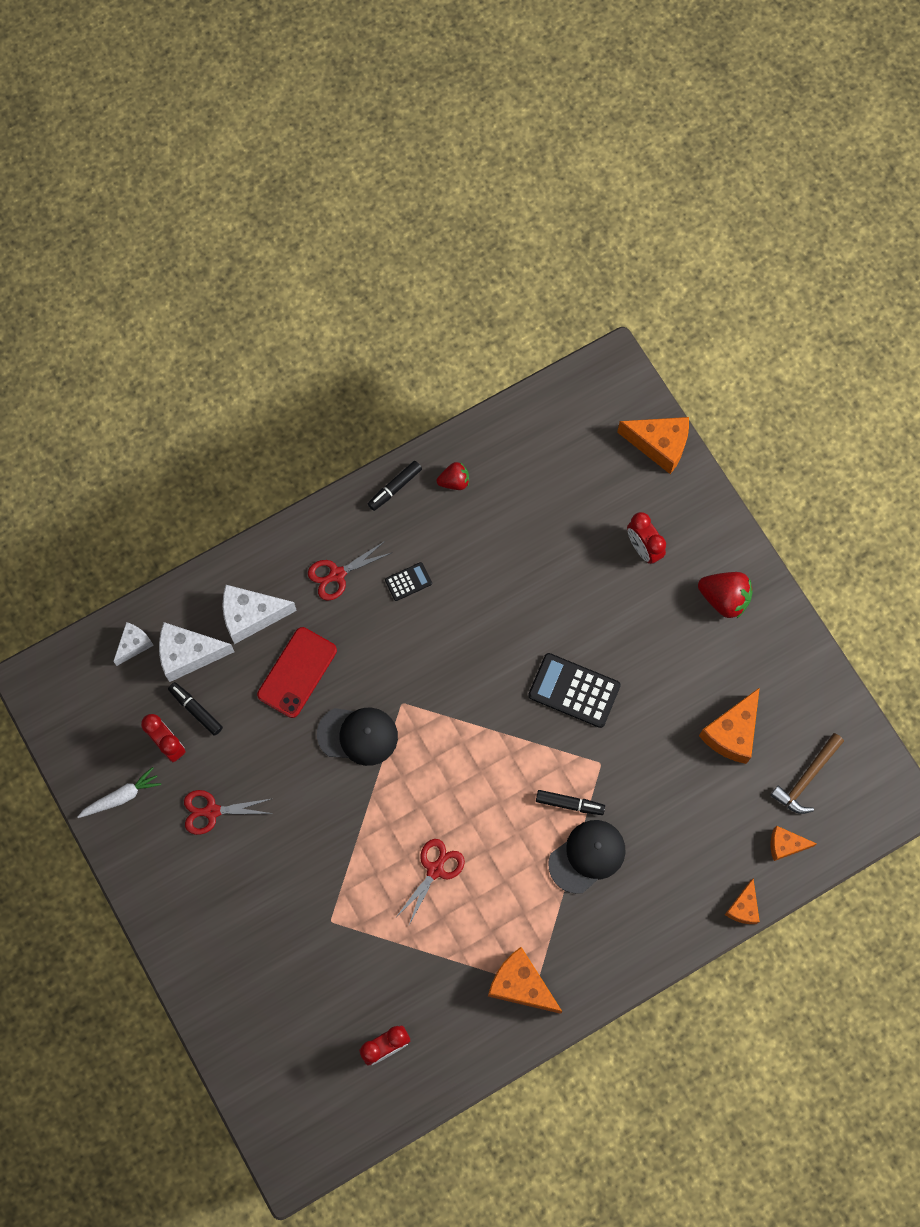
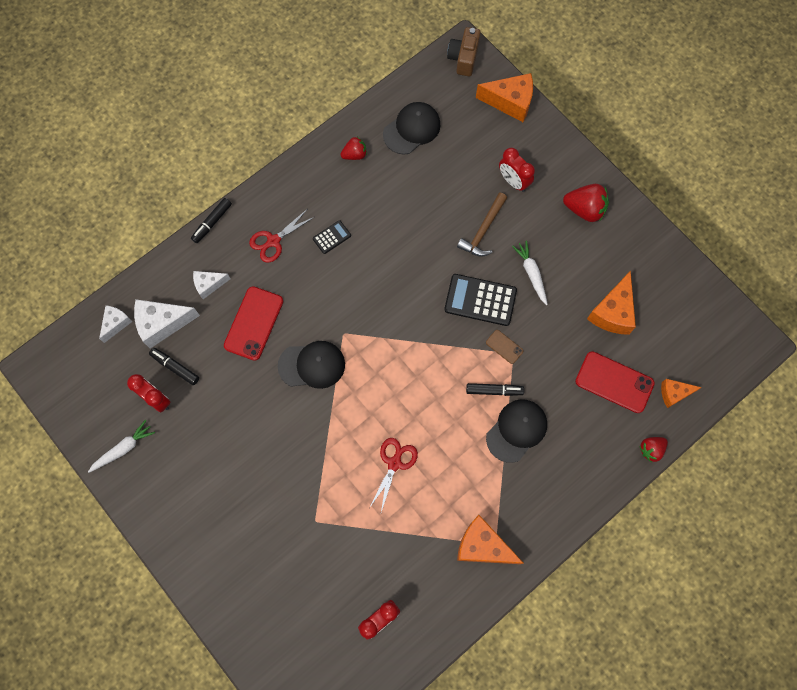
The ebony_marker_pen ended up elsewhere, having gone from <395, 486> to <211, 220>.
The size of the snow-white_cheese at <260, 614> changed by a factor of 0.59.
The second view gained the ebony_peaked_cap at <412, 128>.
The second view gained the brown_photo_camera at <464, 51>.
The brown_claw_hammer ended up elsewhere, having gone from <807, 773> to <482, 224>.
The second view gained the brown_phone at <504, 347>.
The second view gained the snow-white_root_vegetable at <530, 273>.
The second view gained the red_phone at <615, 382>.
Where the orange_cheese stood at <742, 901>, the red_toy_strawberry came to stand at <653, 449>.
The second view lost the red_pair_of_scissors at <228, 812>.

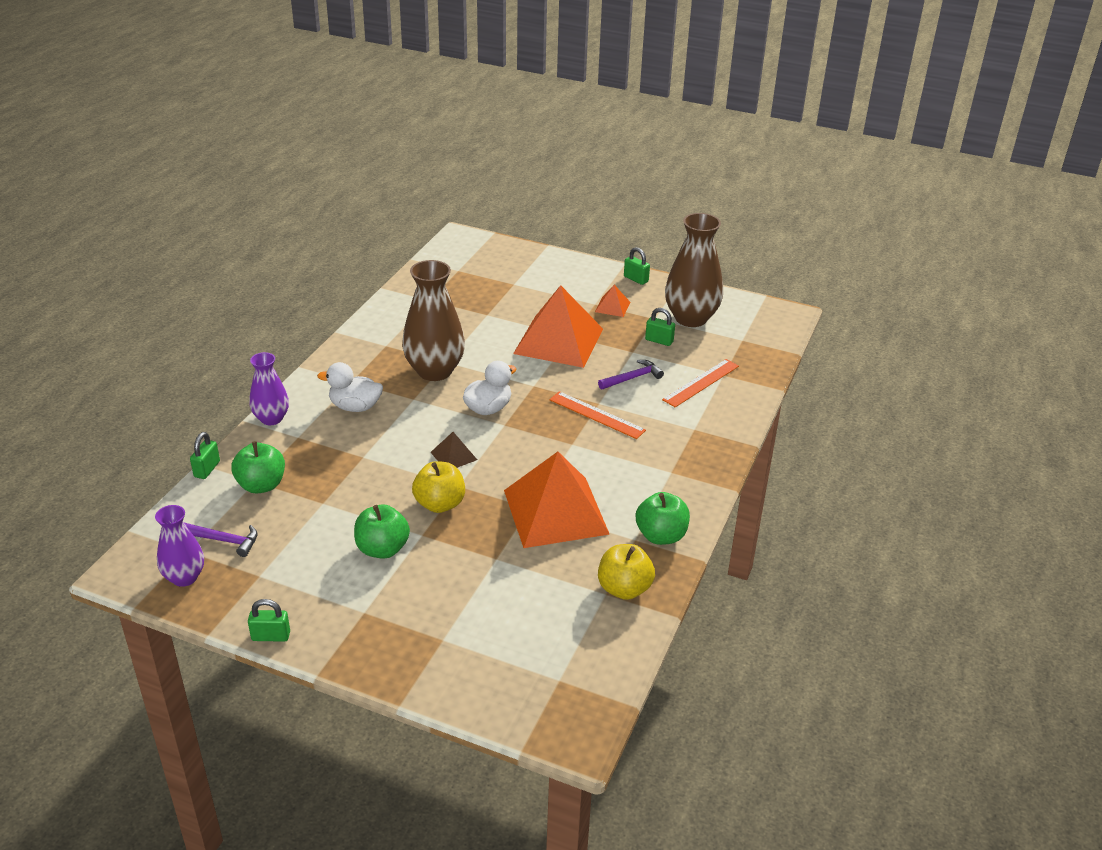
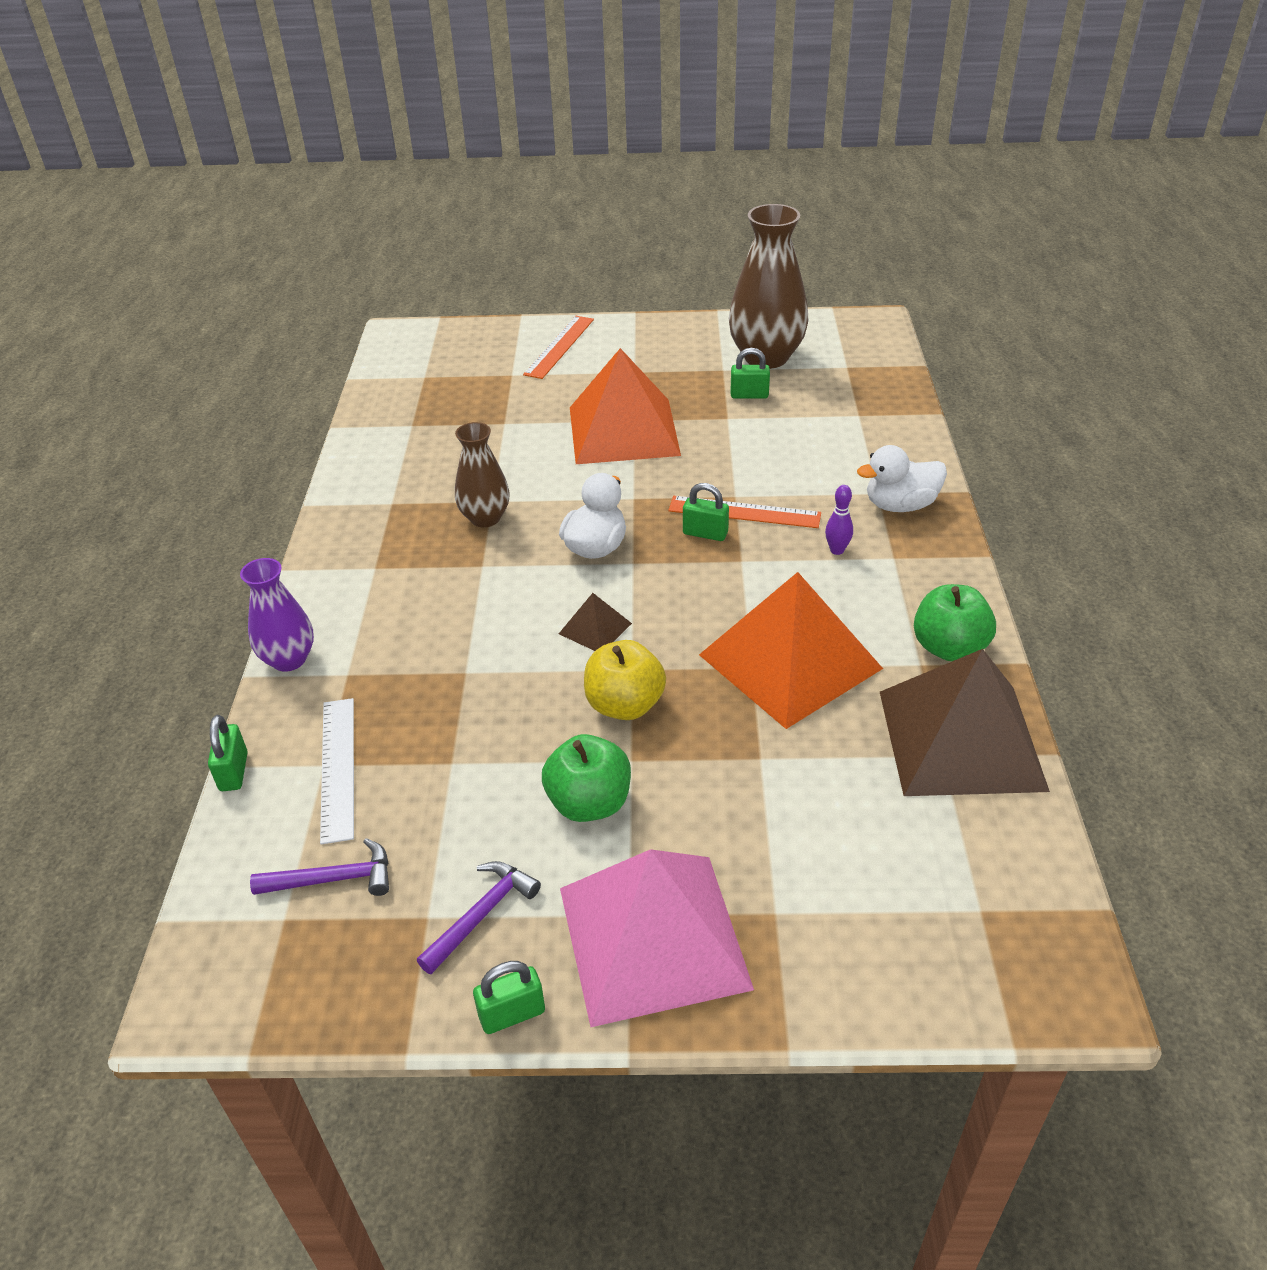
Where the green_toy_apple stood at <258, 467>, the snow-white_ruler came to stand at <337, 771>.
The royal_purple_claw_hammer ended up elsewhere, having gone from <631, 375> to <479, 917>.
The size of the brown_flower_vase at <433, 320> changed by a factor of 0.59.
The orange_ruler ended up elsewhere, having gone from <700, 383> to <558, 347>.
The second view gained the rosy_pyramid_shape at <657, 938>.
The green_lock ended up elsewhere, having gone from <637, 266> to <706, 512>.
The second view gained the royal_purple_tenpin at <839, 520>.
The snow-white_duck ended up elsewhere, having gone from <350, 387> to <902, 478>.
Where the bright_yellow_toy_apple stood at <626, 572>, the brown_pyramid_shape came to stand at <965, 722>.
The second view lost the royal_purple_flower_vase at <179, 546>.
The second view lost the orange_pyramid_shape at <612, 301>.

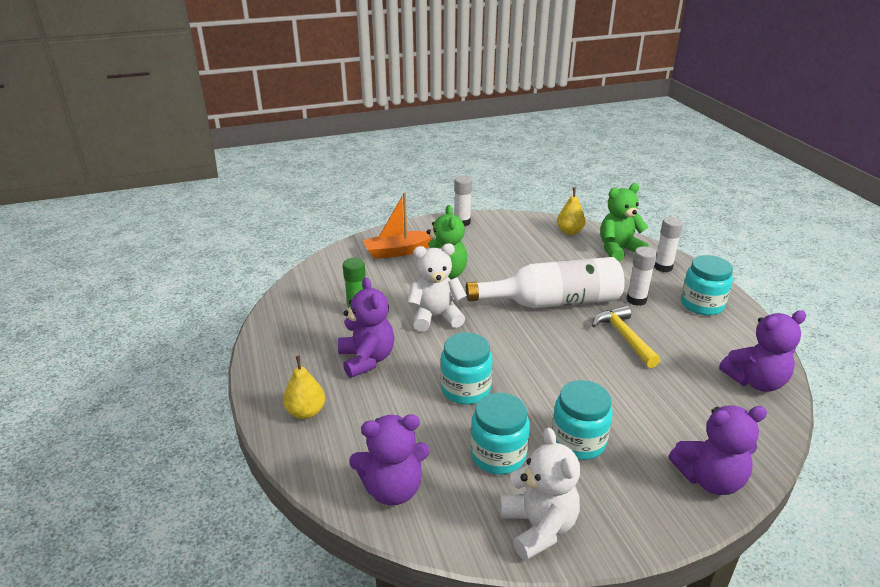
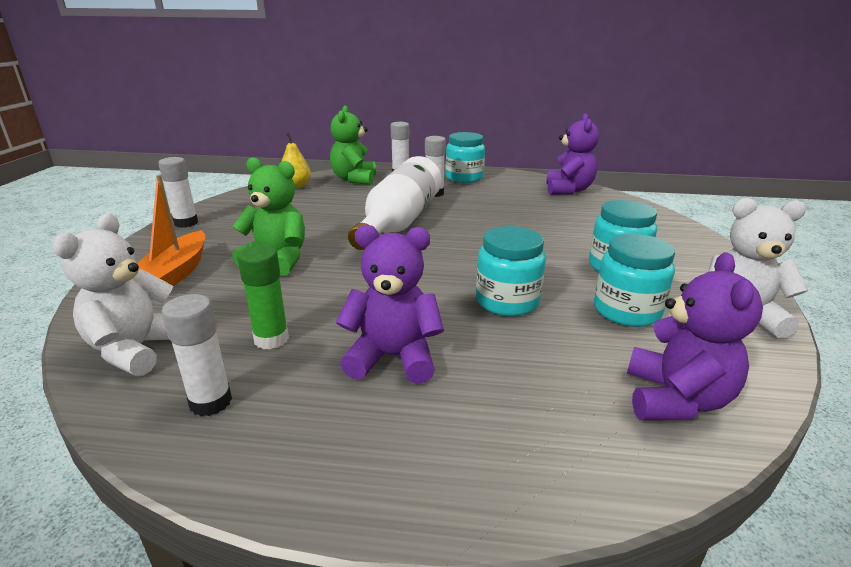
The snow-white_stuffed_bear ended up elsewhere, having gone from <437, 287> to <113, 295>.
The second view gained the snow-white_glue_stick at <196, 355>.
The second view lost the bright_yellow_toy_pear at <304, 387>.
The second view lost the bright_yellow_claw_hammer at <626, 336>.
The second view lost the royal_purple_stuffed_bear at <718, 450>.

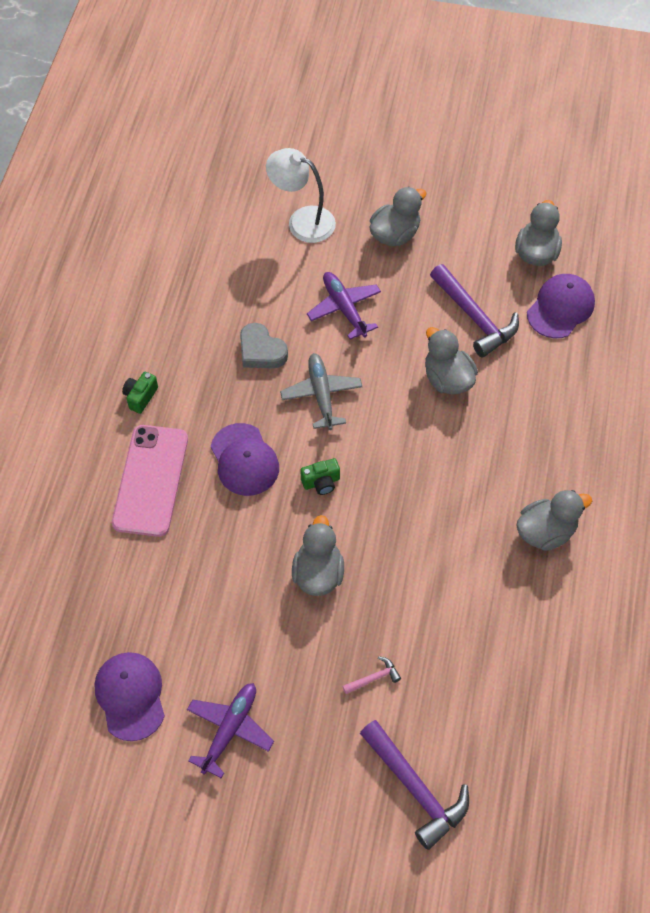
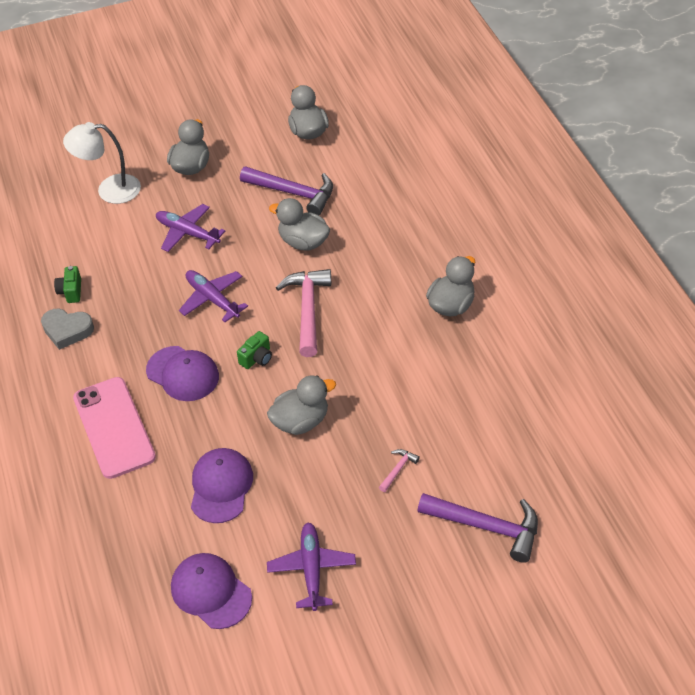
The ash-grey_heart ended up elsewhere, having gone from <264, 345> to <67, 329>.
The green_photo_camera ended up elsewhere, having gone from <140, 393> to <67, 284>.
What was the ash-grey_toy_plane at <321, 391> turned into the royal_purple_toy_plane at <213, 296>.
The royal_purple_peaked_cap ended up elsewhere, having gone from <561, 306> to <222, 485>.
The ash-grey_duck at <318, 555> ended up facing another way, 90 degrees clockwise from before.
The second view gained the rosy_claw_hammer at <303, 313>.

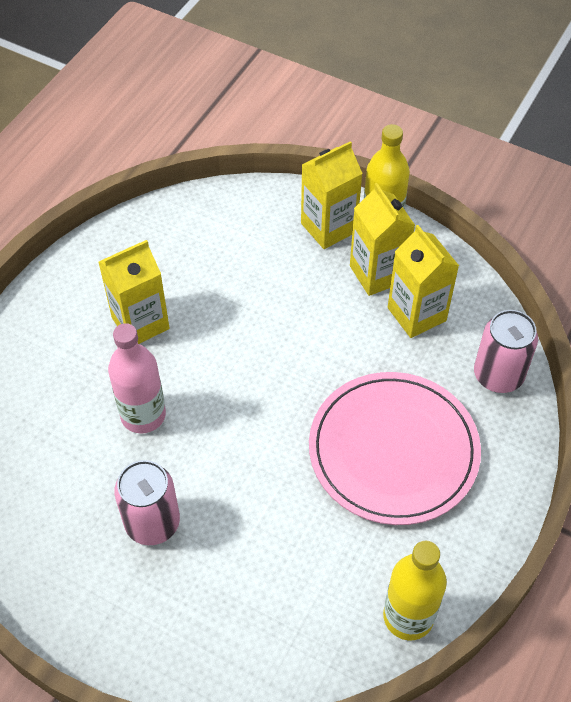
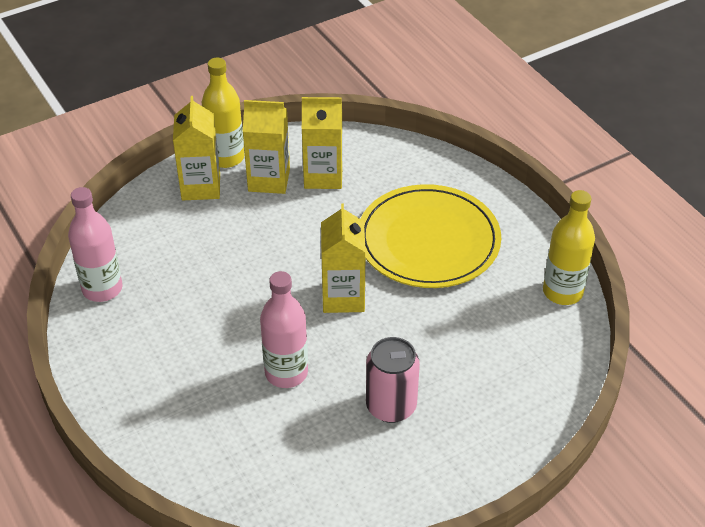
The second view gained the rosy_bottle at <95, 244>.
The bright_yellow_carton ended up elsewhere, having gone from <134, 292> to <343, 258>.
What was the rosy_flat_dish at <395, 448> turned into the bright_yellow_flat_dish at <431, 236>.
The second view lost the rosy_soda_can at <506, 351>.

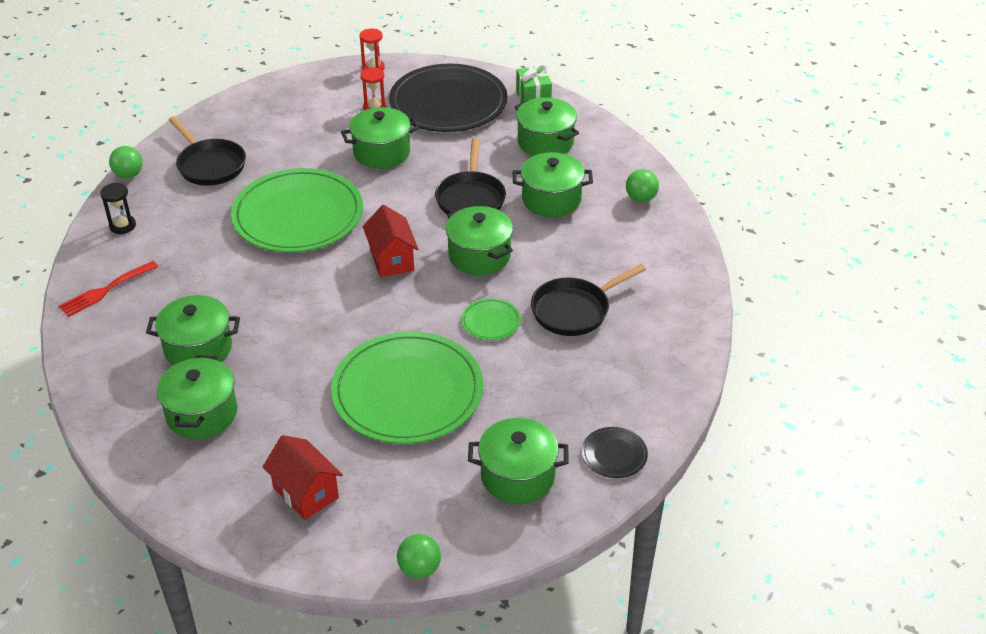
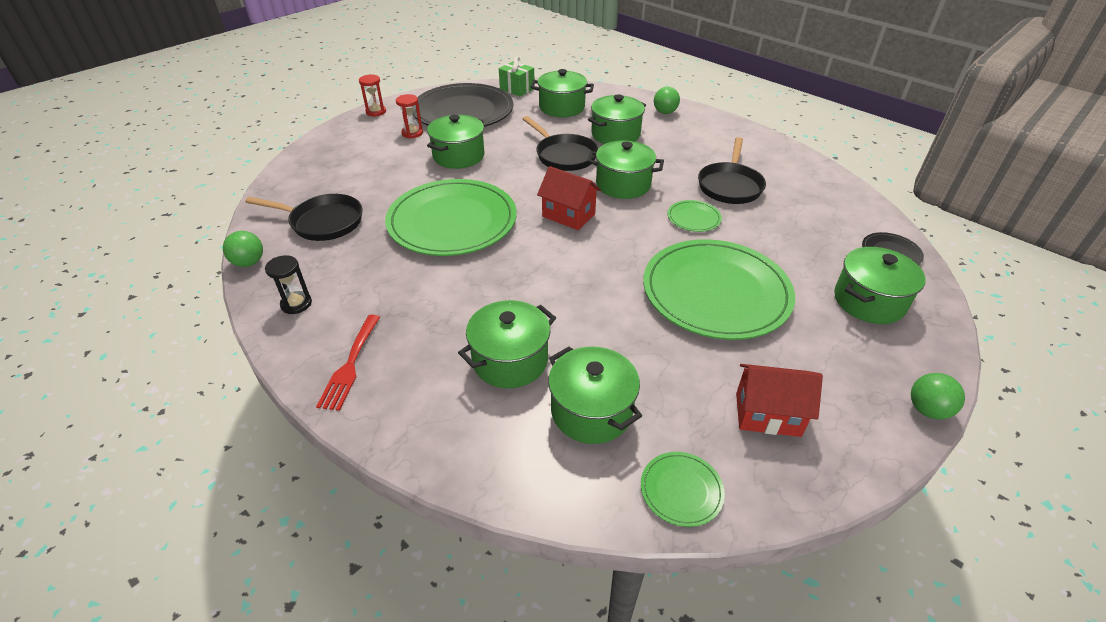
The second view gained the green_flat_dish at <683, 489>.

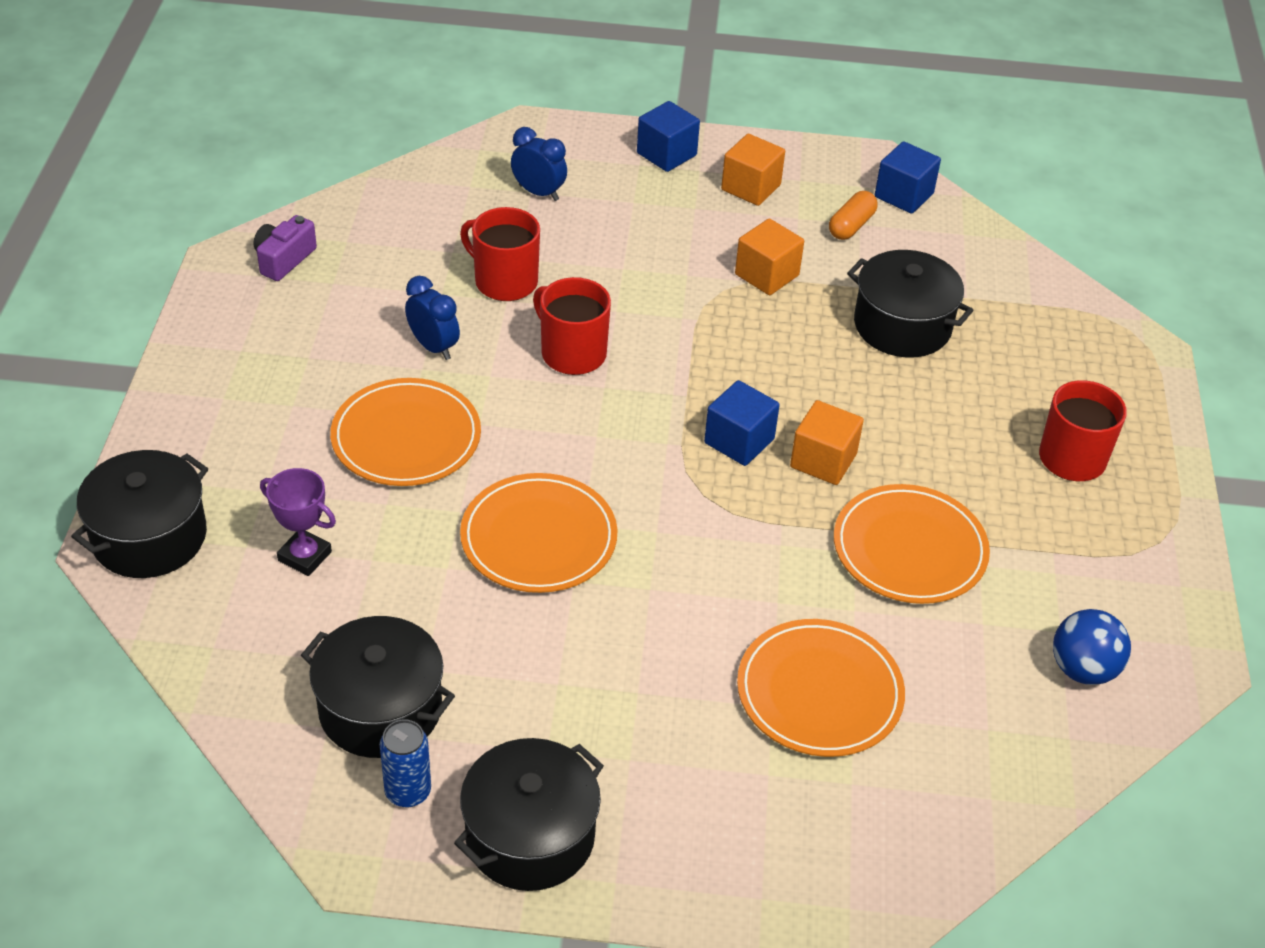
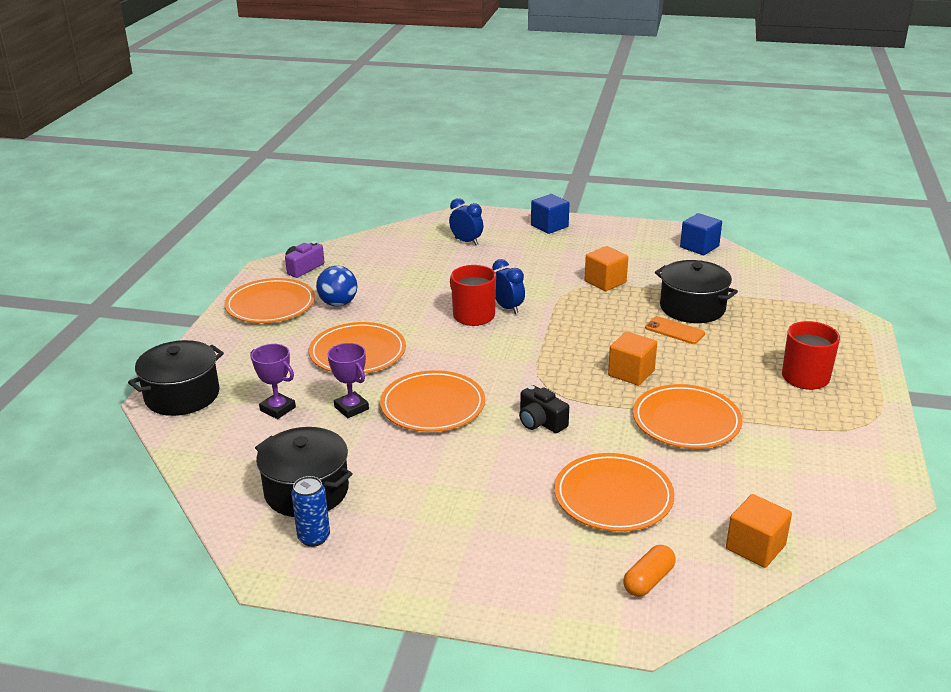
The second view gained the orange_flat_dish at <269, 300>.
The royal_blue_ball ended up elsewhere, having gone from <1092, 647> to <337, 286>.
The second view gained the royal_purple_trophy at <348, 380>.
The royal_blue_bedside_clock ended up elsewhere, having gone from <432, 318> to <508, 286>.
The second view gained the ebony_photo_camera at <544, 409>.
The orange_capsule ended up elsewhere, having gone from <853, 215> to <649, 571>.
The second view gained the orange_phone at <675, 330>.
The orange_cube ended up elsewhere, having gone from <753, 170> to <759, 531>.
The second view lost the ebony_cooking_pot at <529, 814>.
The second view lost the red_coffee_mug at <500, 254>.
The second view lost the royal_blue_cube at <742, 423>.

